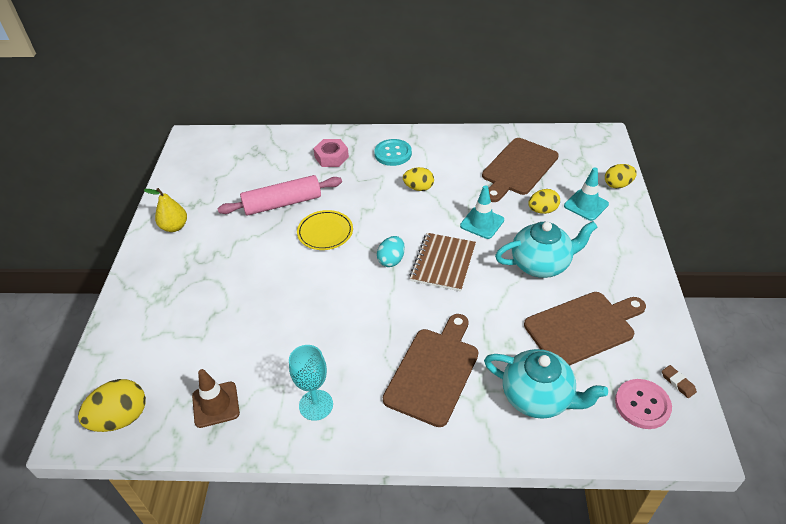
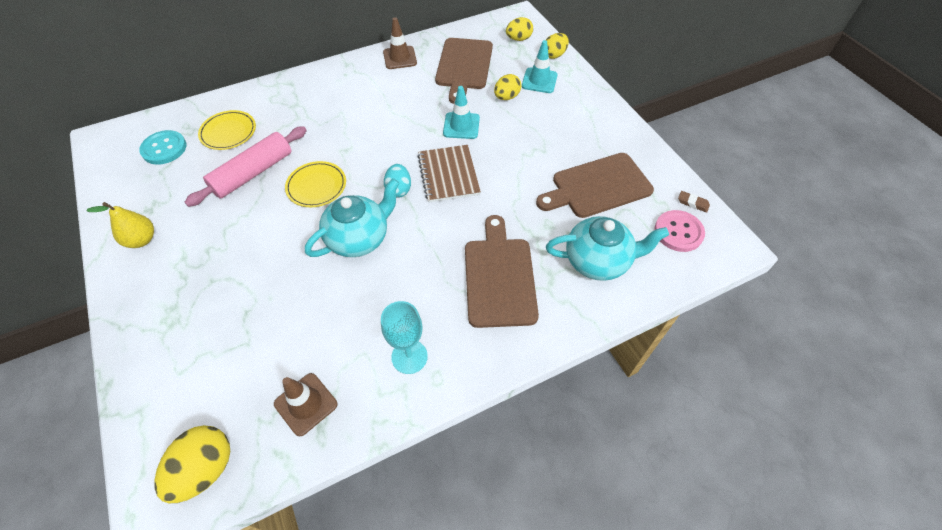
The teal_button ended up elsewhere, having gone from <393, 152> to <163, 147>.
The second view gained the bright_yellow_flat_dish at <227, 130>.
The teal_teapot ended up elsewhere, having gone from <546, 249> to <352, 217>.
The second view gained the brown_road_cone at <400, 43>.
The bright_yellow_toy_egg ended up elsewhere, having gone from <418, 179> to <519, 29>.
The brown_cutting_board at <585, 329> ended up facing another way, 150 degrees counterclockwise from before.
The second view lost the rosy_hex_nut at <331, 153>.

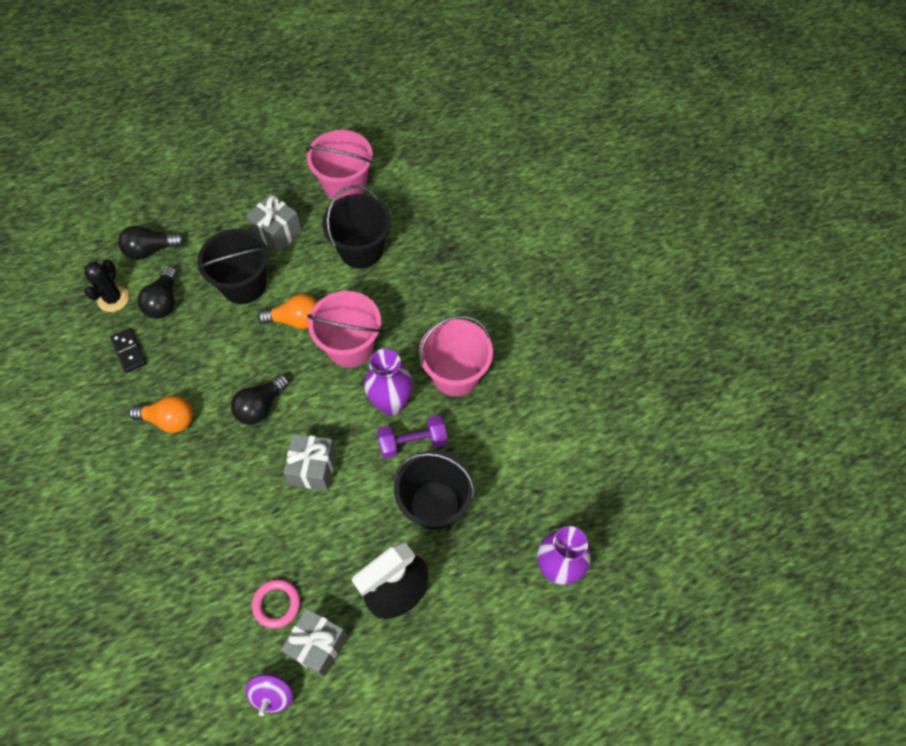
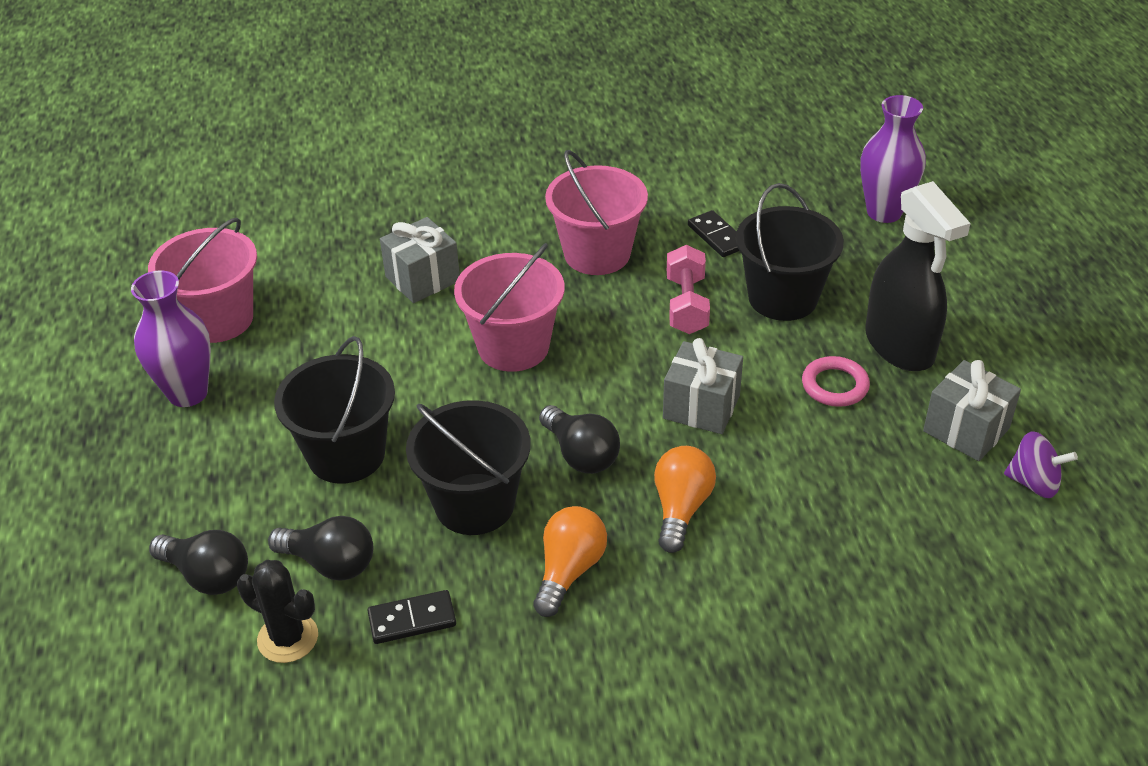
The royal_purple_flower_vase ended up elsewhere, having gone from <388, 382> to <171, 338>.
The ebony_light_bulb at <151, 243> ended up facing another way, 60 degrees counterclockwise from before.
The ash-grey_gift ended up elsewhere, having gone from <274, 223> to <420, 260>.
The ebony_sand_bucket ended up elsewhere, having gone from <356, 227> to <468, 467>.
The orange_light_bulb ended up elsewhere, having gone from <288, 311> to <685, 499>.
What was the royal_purple_free_weight at <412, 437> turned into the rosy_free_weight at <688, 289>.
The second view gained the ebony_domino_piece at <713, 233>.
The rosy_hoop ended up elsewhere, having gone from <276, 604> to <836, 381>.

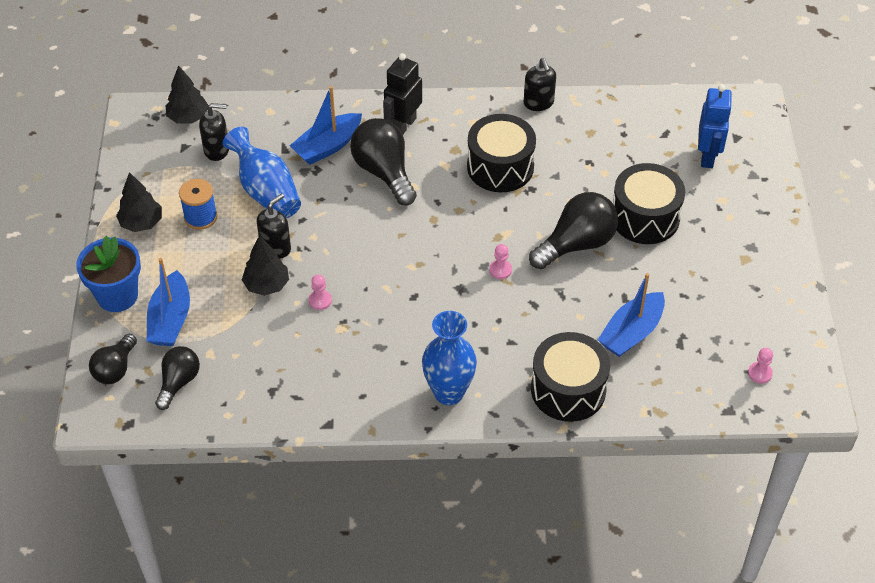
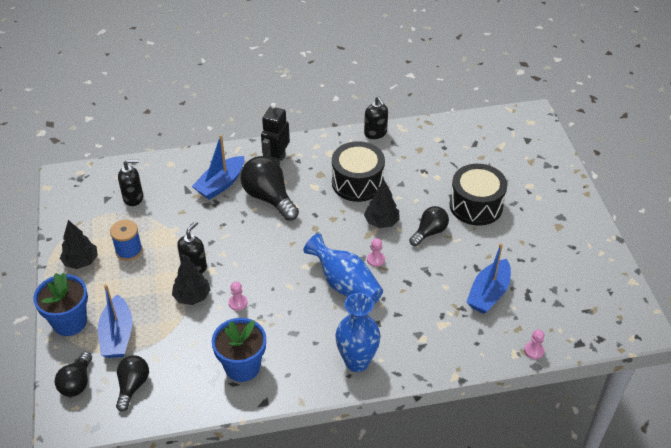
The second view gained the royal_blue_potted_plant at <239, 350>.
The royal_blue_flower_vase ended up elsewhere, having gone from <262, 172> to <343, 269>.
The ebony_fir_tree ended up elsewhere, having gone from <187, 95> to <382, 204>.
The size of the ebony_light_bulb at <573, 230> changed by a factor of 0.62.
The rosy_chess_pawn ended up elsewhere, having gone from <760, 366> to <534, 344>.
The second view lost the ebony_snare_drum at <570, 377>.
The second view lost the royal_blue_toy_robot at <715, 126>.

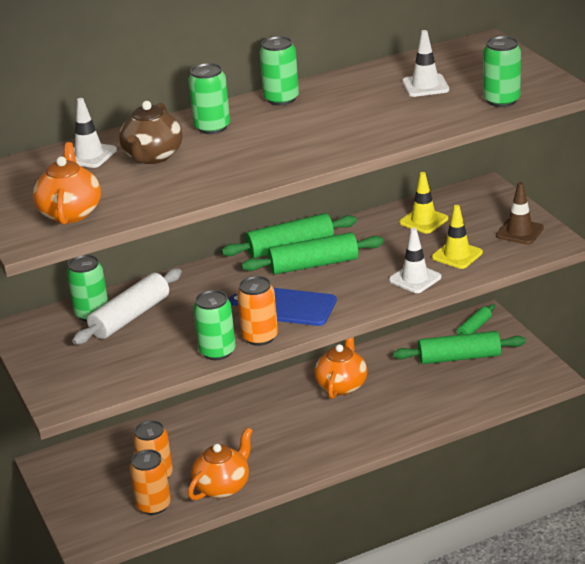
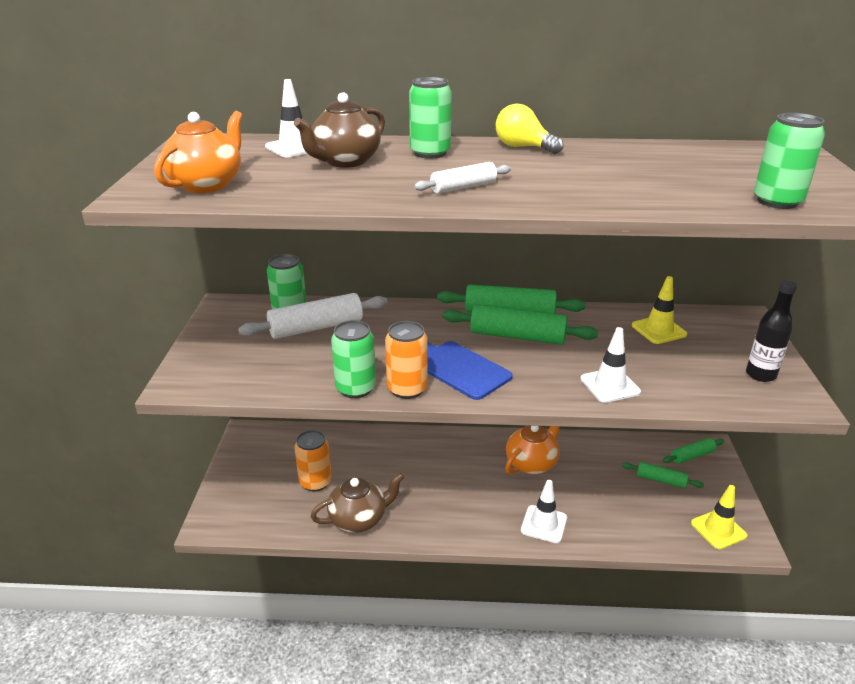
What was the orange_teapot at <220, 464> turned into the brown_teapot at <357, 502>.
The second view gained the snow-white_pastry_roller at <462, 178>.
Where the green_soda_can stood at <279, 71>, the bright_yellow_light_bulb came to stand at <529, 129>.
The snow-white_road_cone ended up elsewhere, having gone from <425, 63> to <544, 511>.
The size of the green_pastry_roller at <459, 347> changed by a factor of 0.57.
The bright_yellow_road_cone ended up elsewhere, having gone from <457, 237> to <719, 517>.
Where the brown_road_cone stood at <520, 213>, the ebony_bottle came to stand at <771, 331>.
The second view lost the orange_soda_can at <150, 482>.

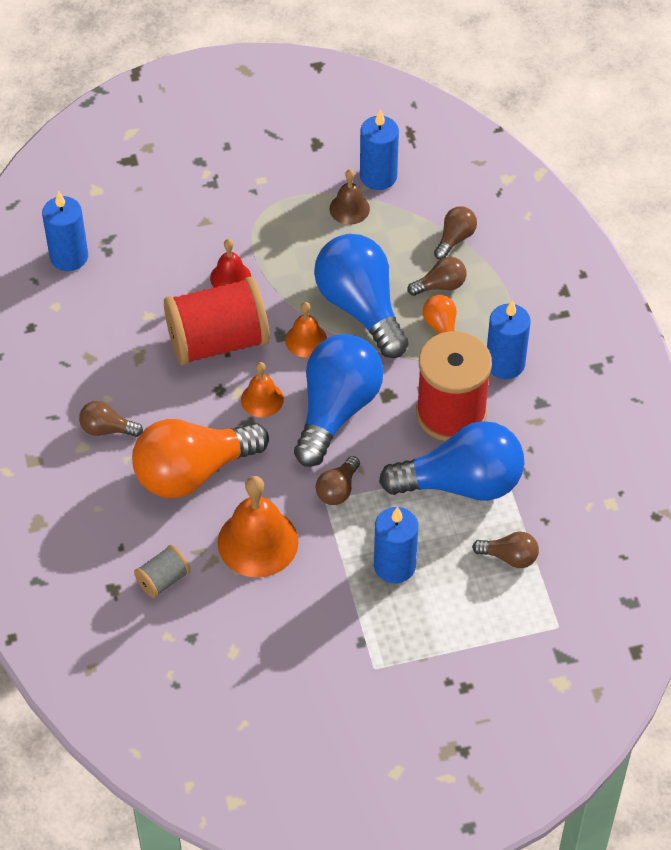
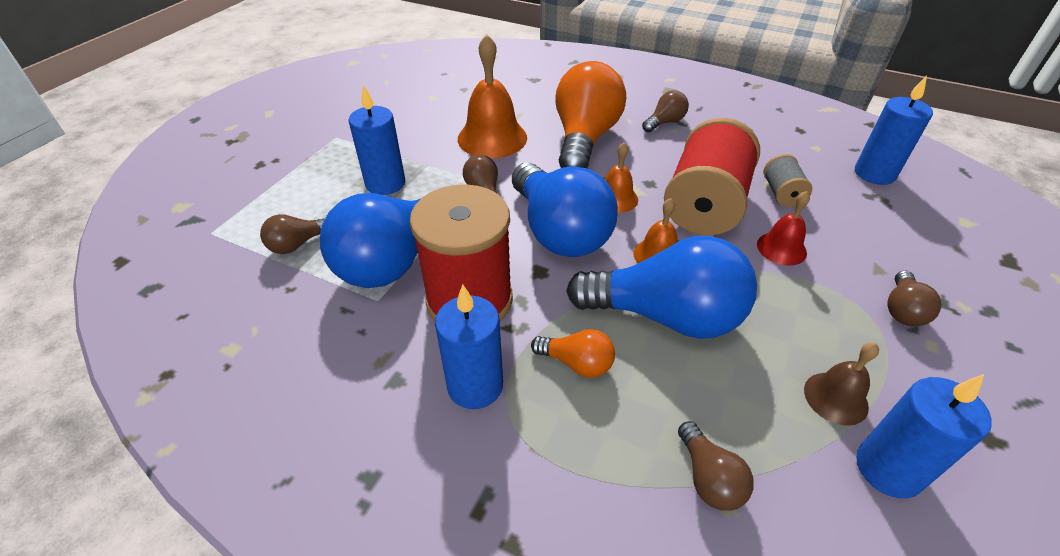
The ash-grey_bobbin ended up elsewhere, having gone from <162, 571> to <787, 180>.
The brown_light_bulb ended up elsewhere, having gone from <436, 276> to <914, 298>.

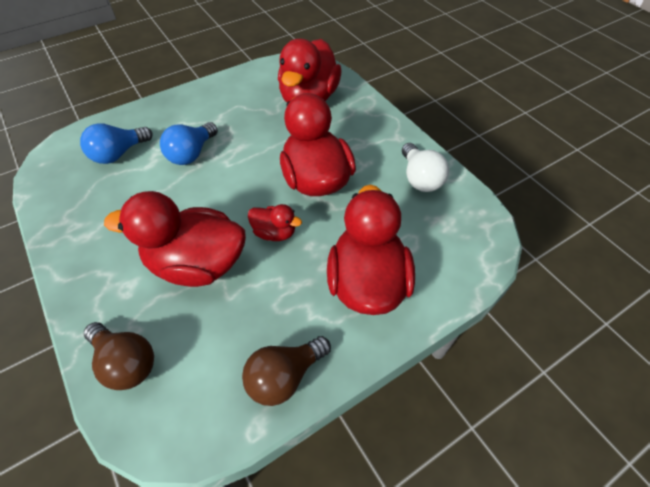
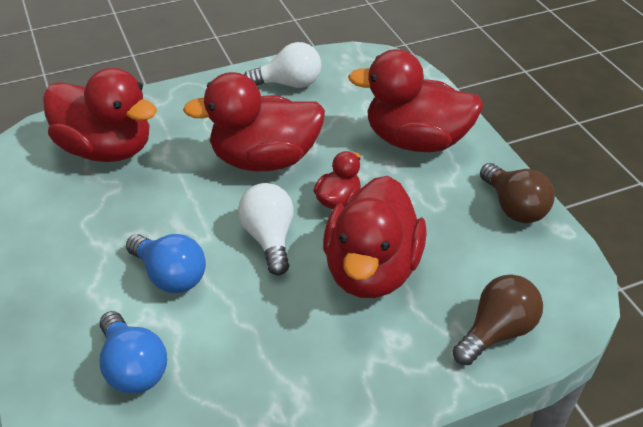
The second view gained the snow-white_light_bulb at <266, 229>.

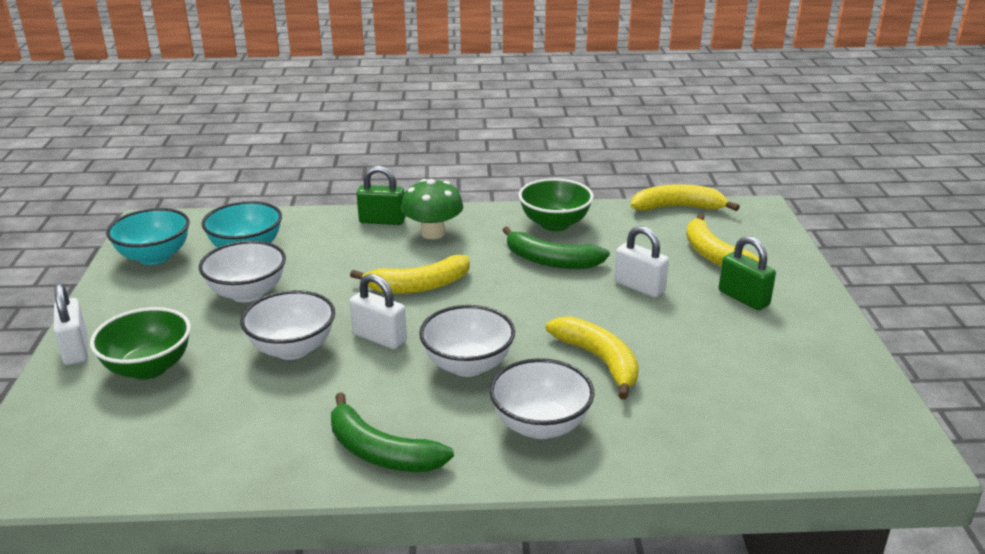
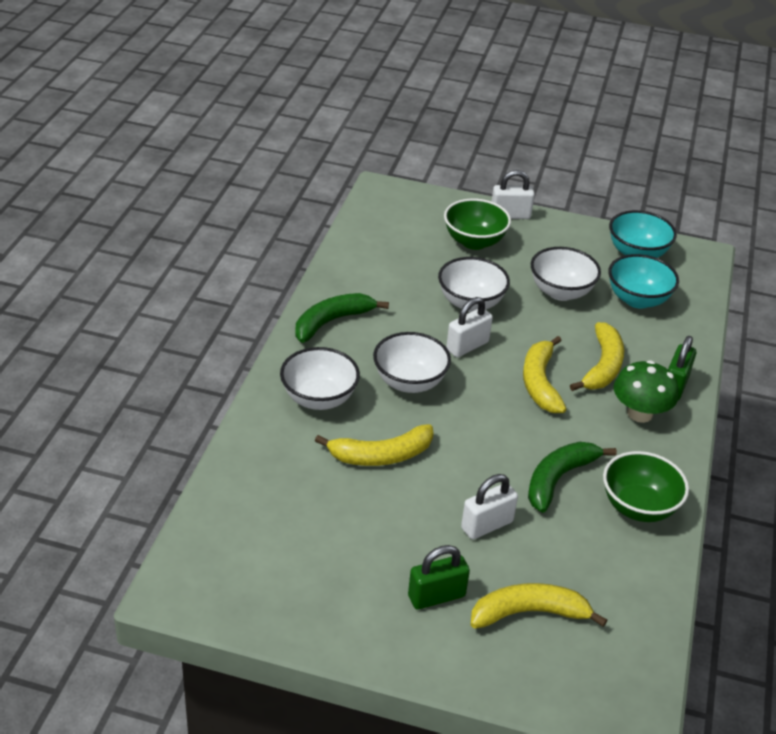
The bright_yellow_banana_fruit ended up elsewhere, having gone from <685, 197> to <597, 356>.

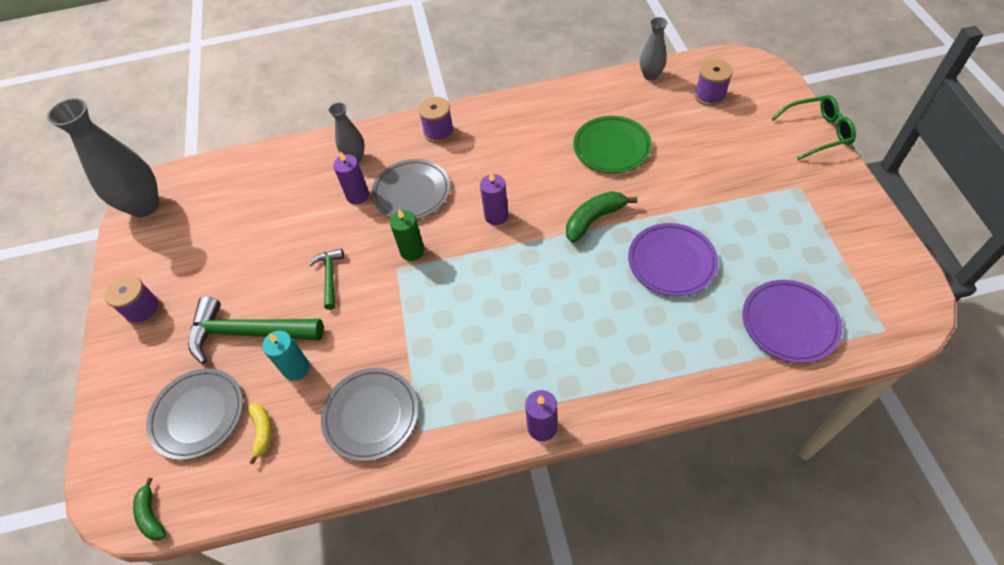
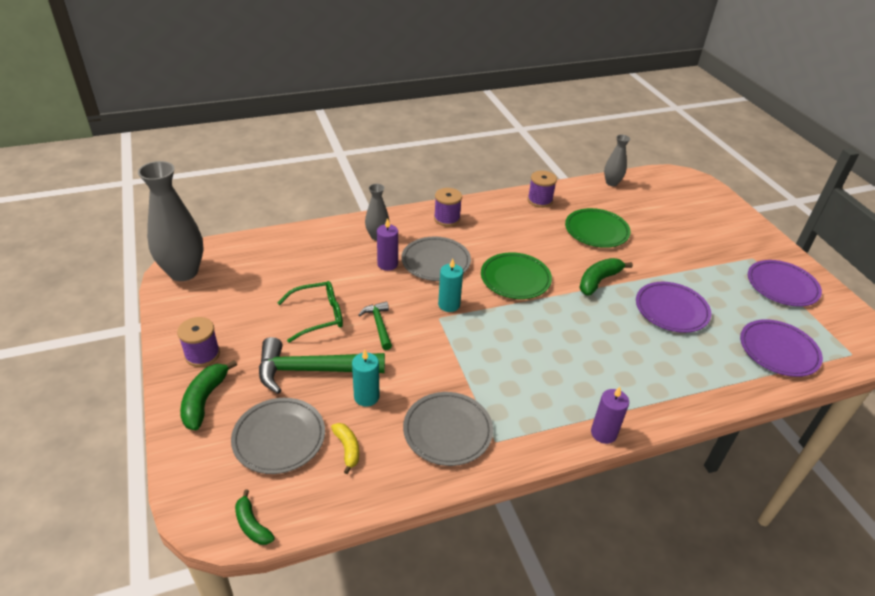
The second view gained the green_banana_fruit at <208, 395>.
The green_glasses ended up elsewhere, having gone from <813, 127> to <310, 312>.
What was the green_pillar_candle at <407, 235> turned into the teal_pillar_candle at <450, 285>.
Where the royal_purple_pillar_candle stood at <494, 198>, the green_flat_dish came to stand at <516, 275>.
The royal_purple_bobbin ended up elsewhere, having gone from <714, 82> to <542, 189>.
The second view gained the royal_purple_flat_dish at <785, 283>.

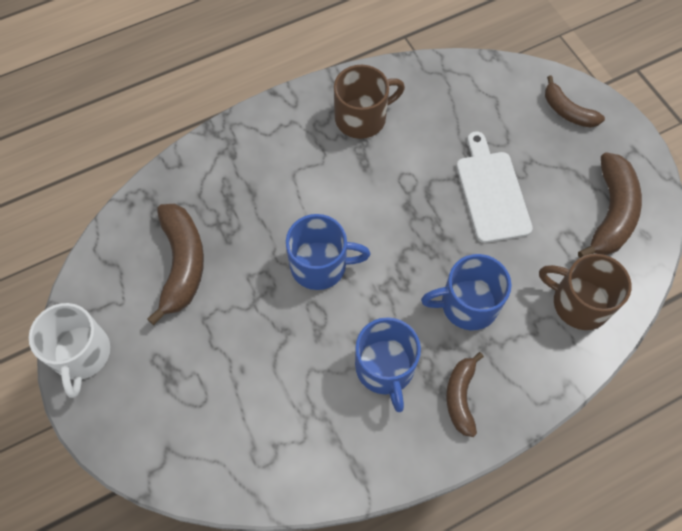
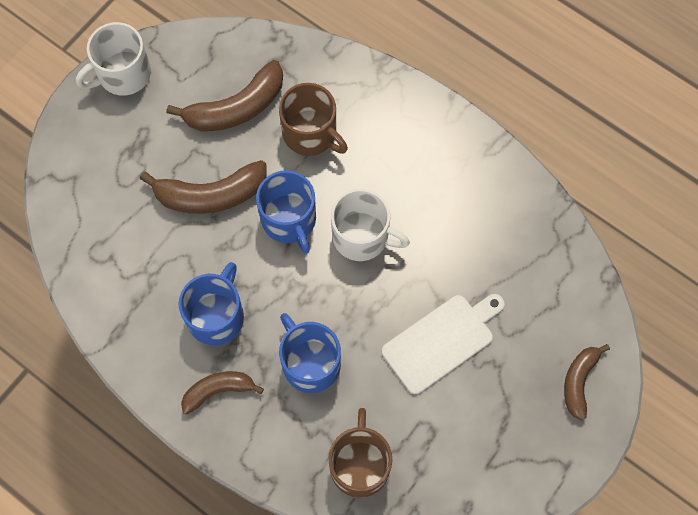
The brown_banana_fruit ended up elsewhere, having gone from <610, 205> to <203, 187>.
The royal_blue_coffee_mug at <388, 364> ended up facing another way, 150 degrees clockwise from before.
The brown_coffee_mug ended up elsewhere, having gone from <369, 102> to <313, 119>.
The second view gained the snow-white_coffee_mug at <370, 225>.

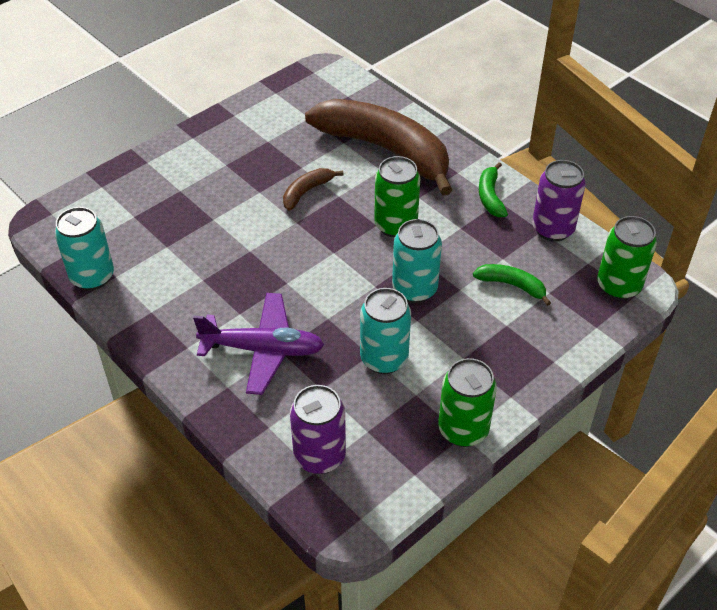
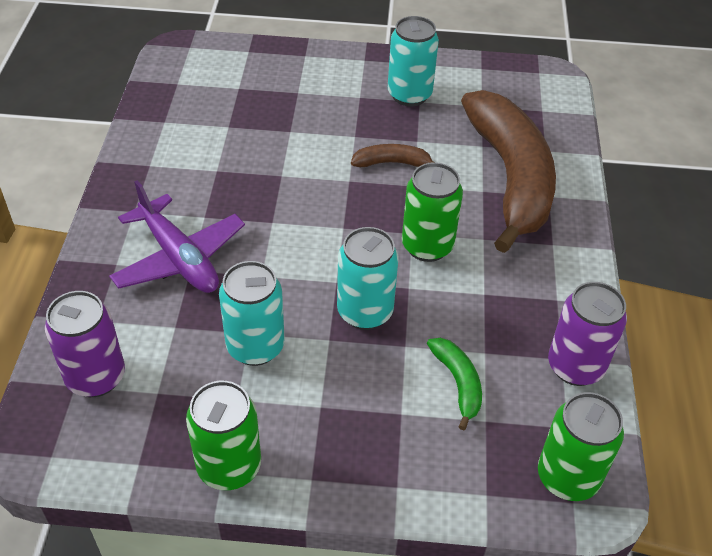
The teal_soda_can ended up elsewhere, having gone from <84, 248> to <413, 61>.
The second view lost the green_banana_fruit at <493, 190>.

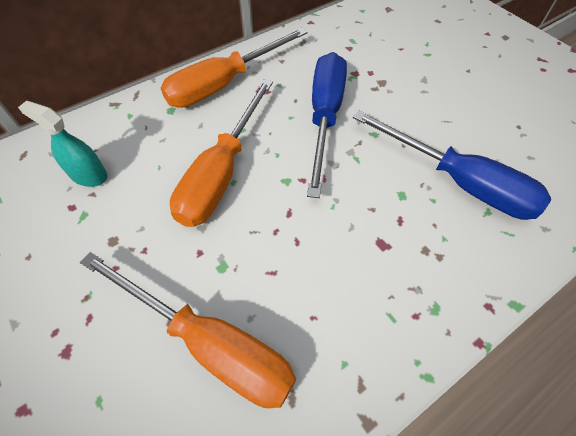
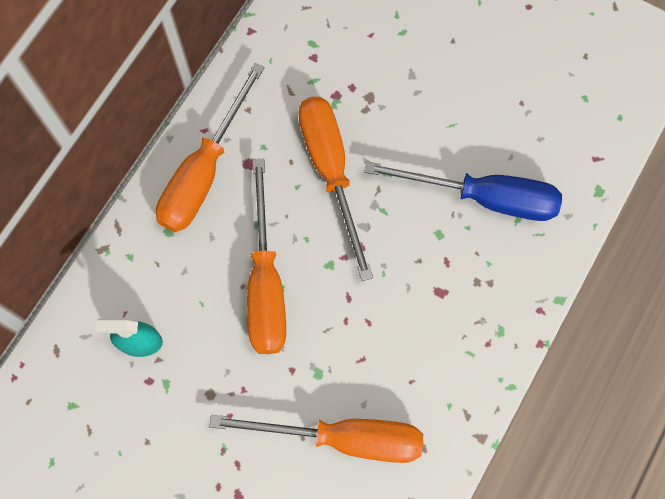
What was the royal_blue_hand_screwdriver at <327, 125> turned into the orange_hand_screwdriver at <335, 189>.

